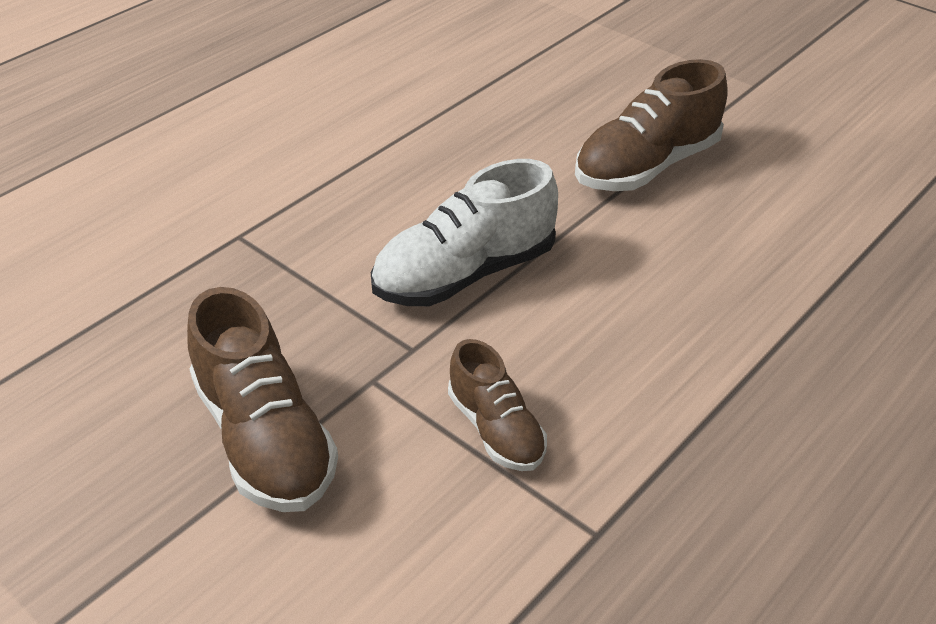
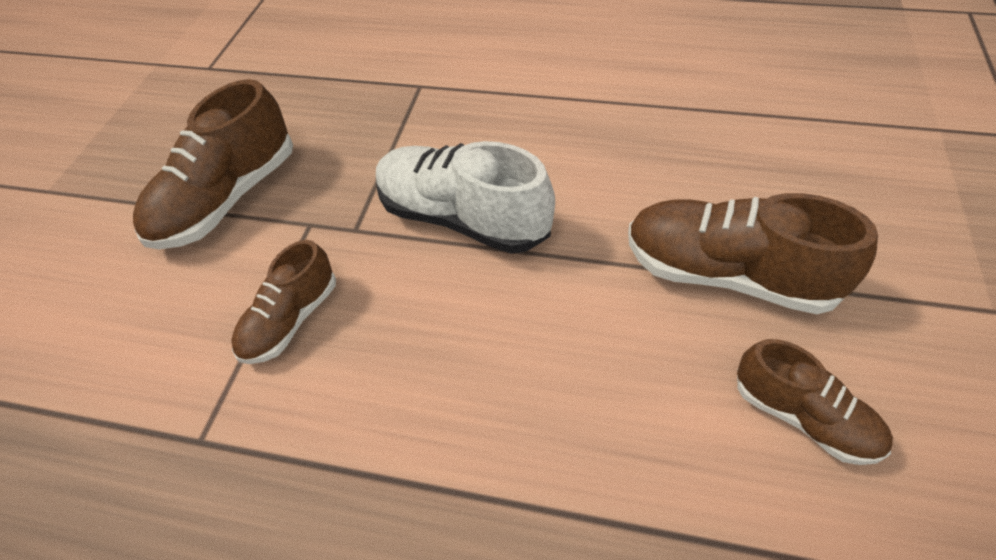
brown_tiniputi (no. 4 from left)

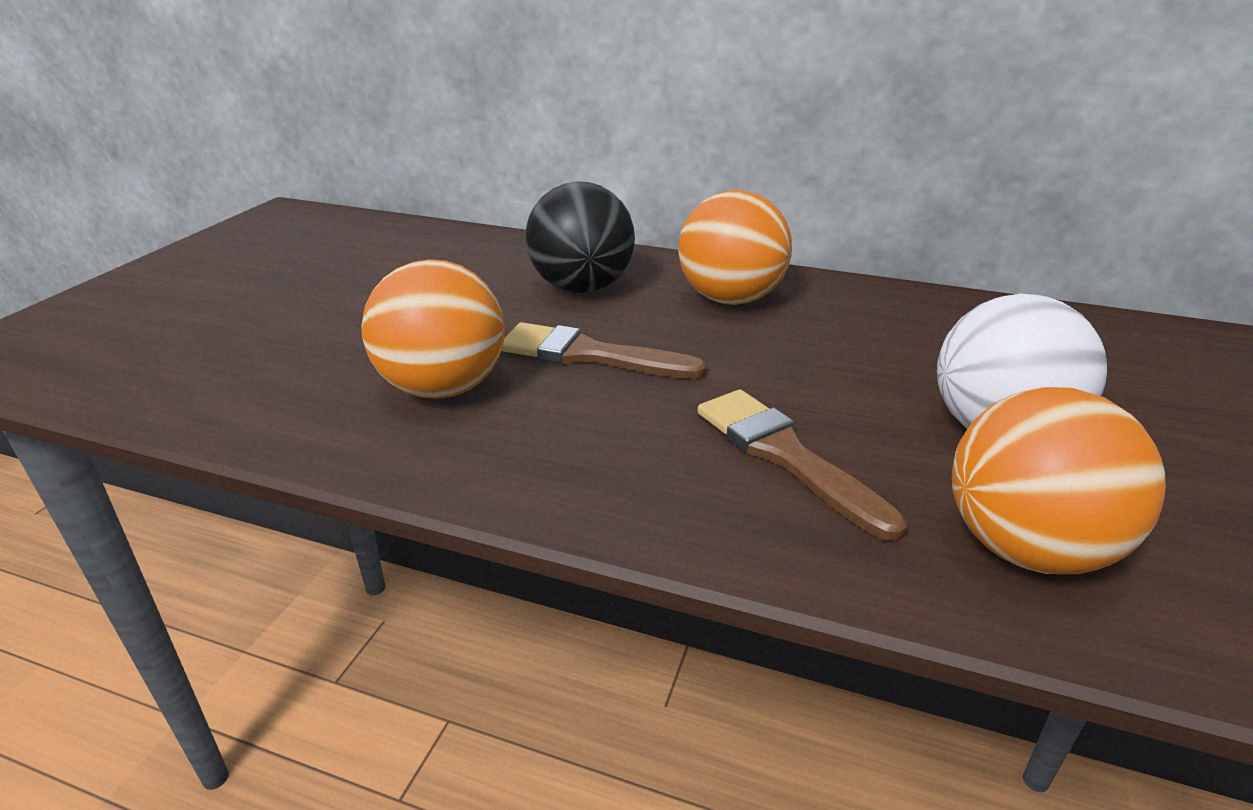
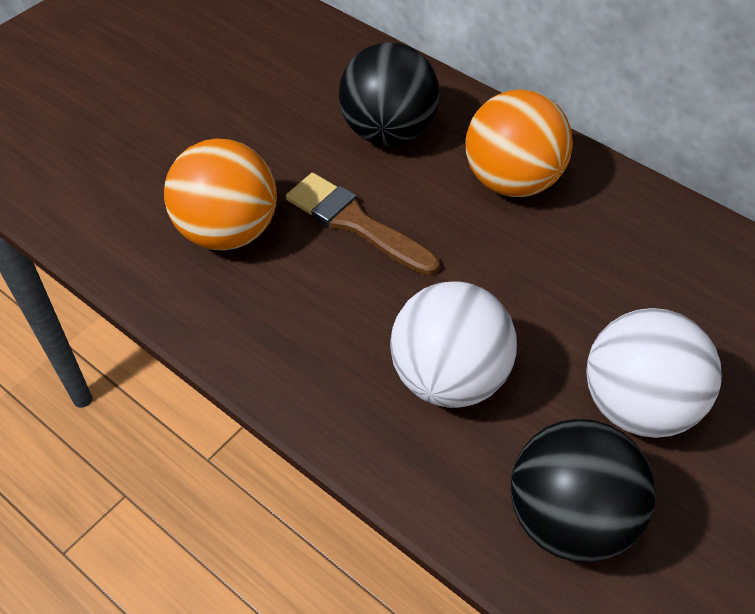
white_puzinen (no. 1 from left)
black_puzinen (no. 2 from left)

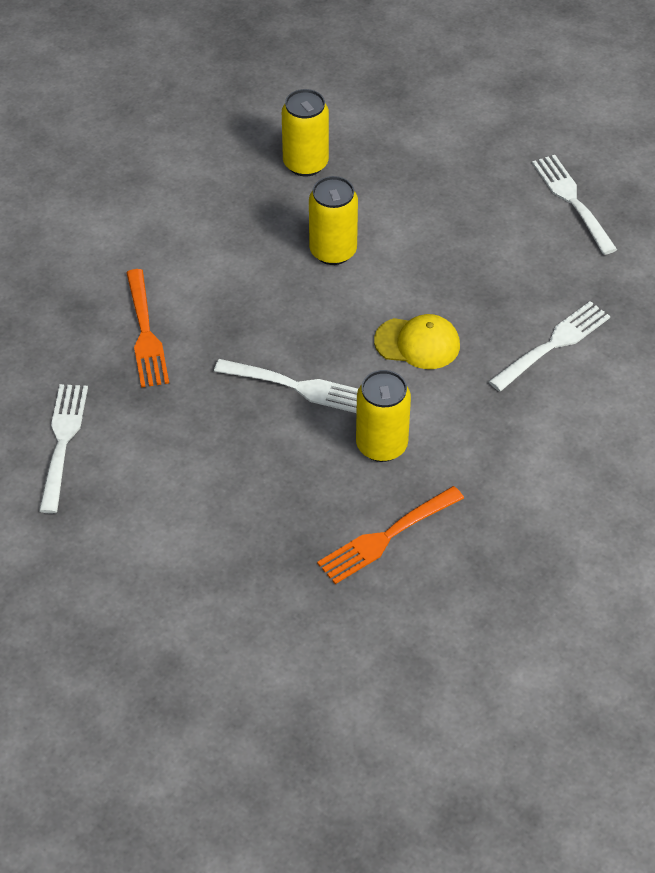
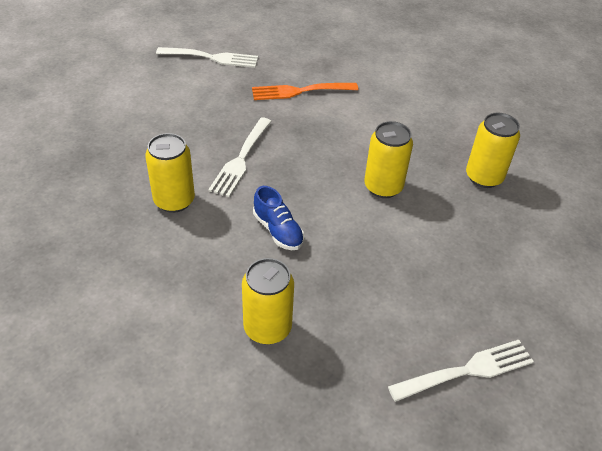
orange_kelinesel (no. 2 from left in the first image)
blue_tiniputi
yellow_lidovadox (no. 2 from left)

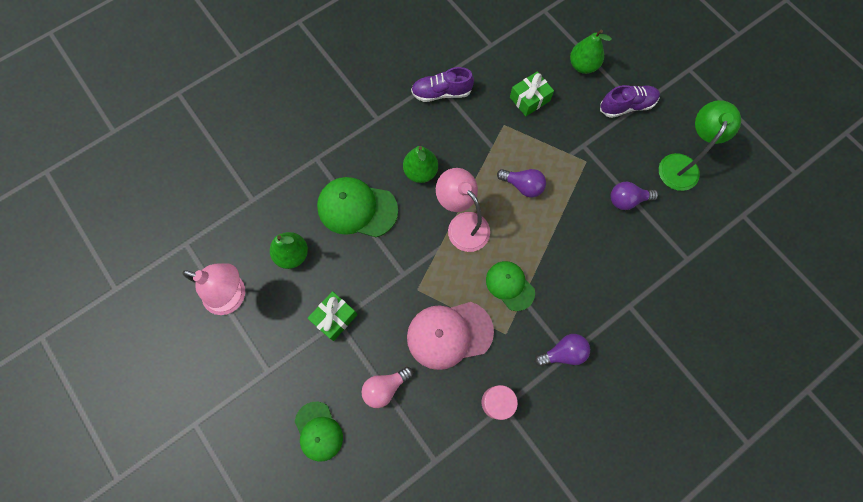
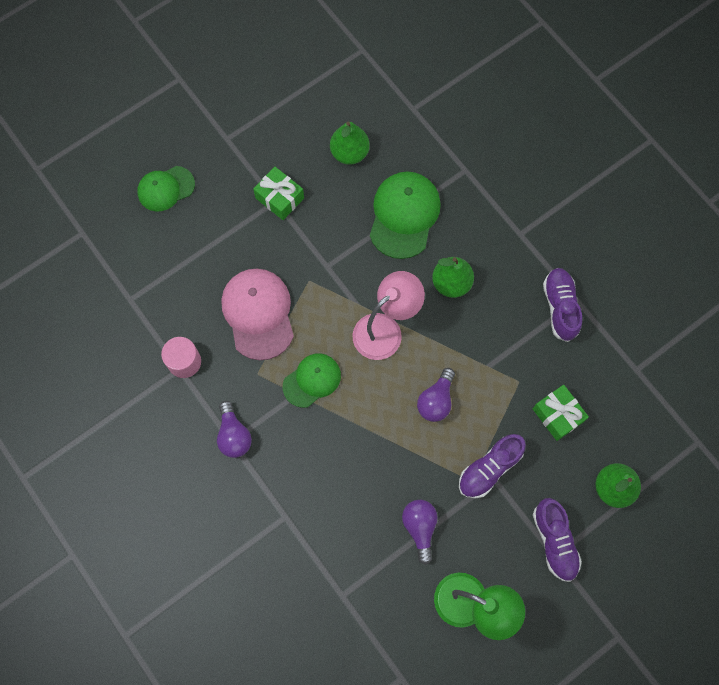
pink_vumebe (no. 1 from left in the first image)
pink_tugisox
purple_tiniputi (no. 1 from left)

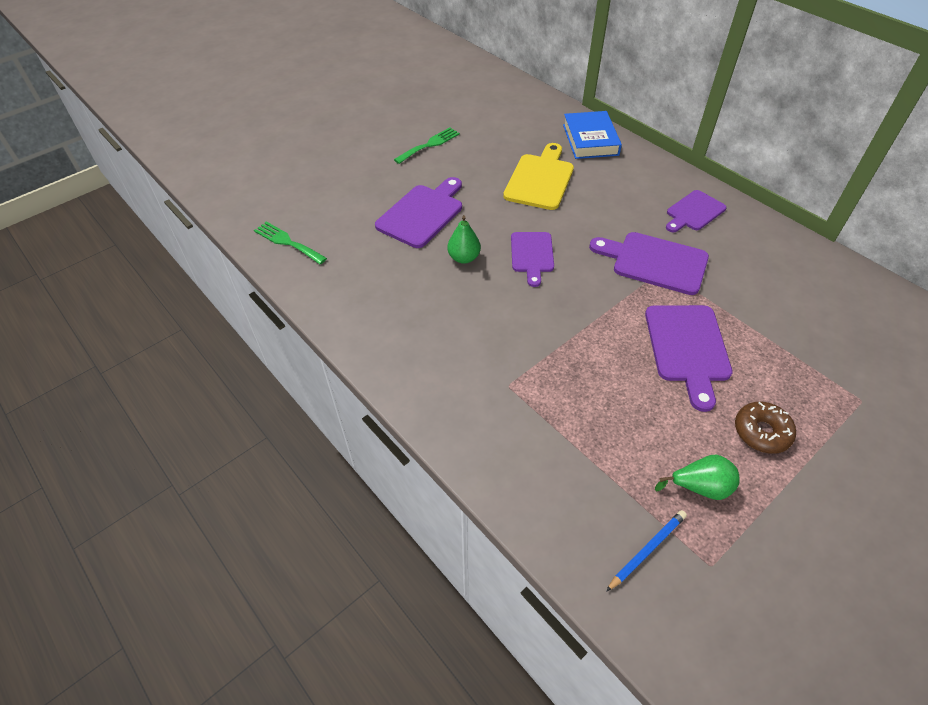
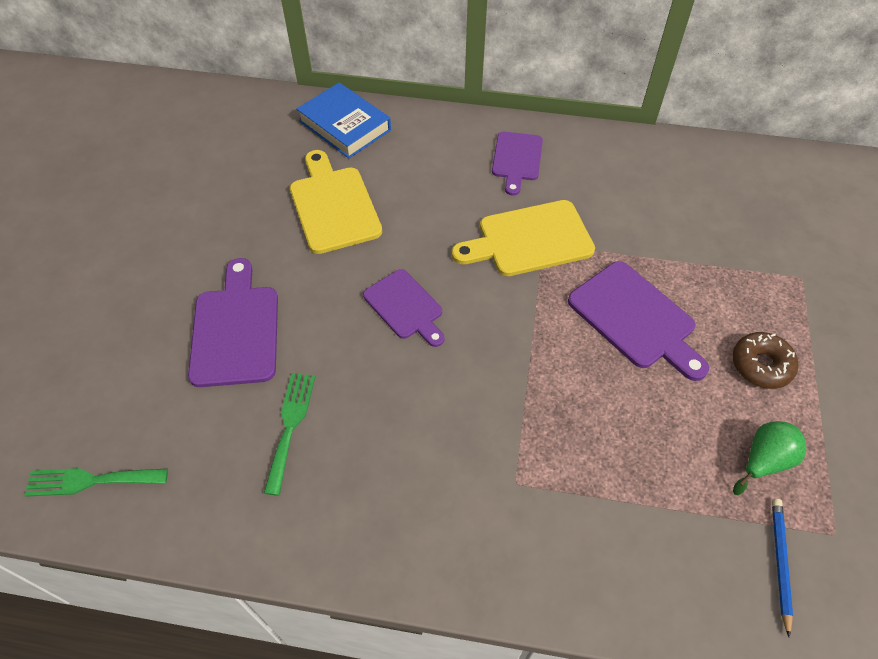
green_kelinesel (no. 2 from left)
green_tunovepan (no. 1 from left in the first image)
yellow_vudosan (no. 2 from left)

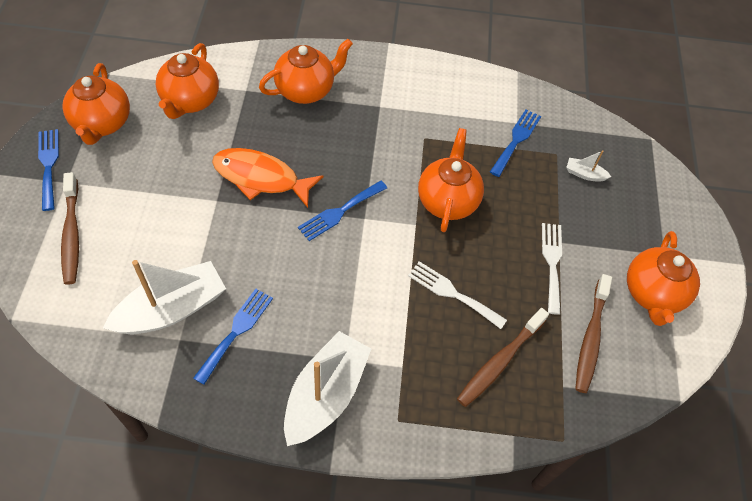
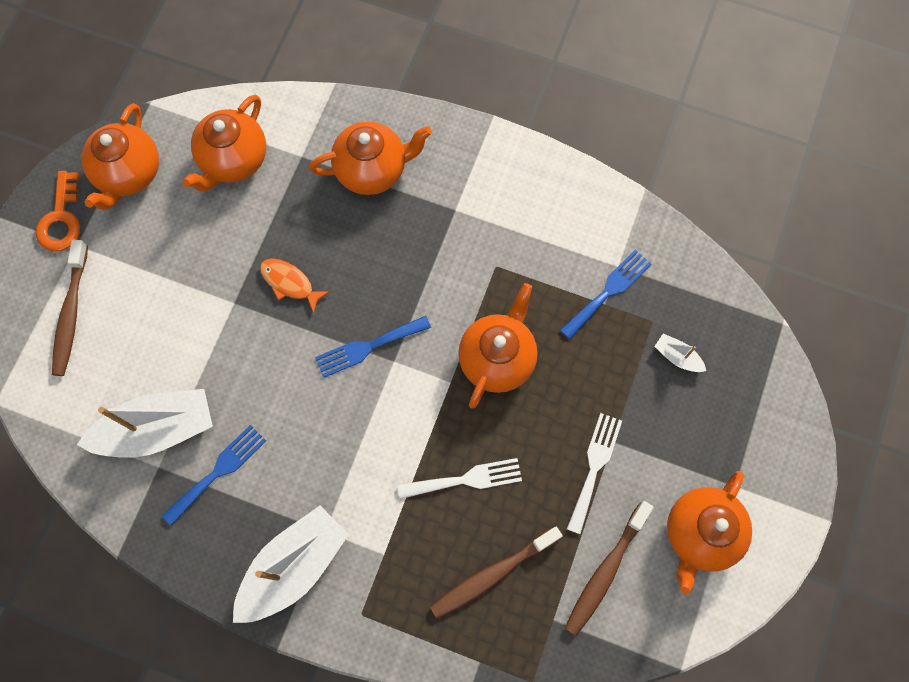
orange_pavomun
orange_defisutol
white_kelinesel (no. 1 from left)

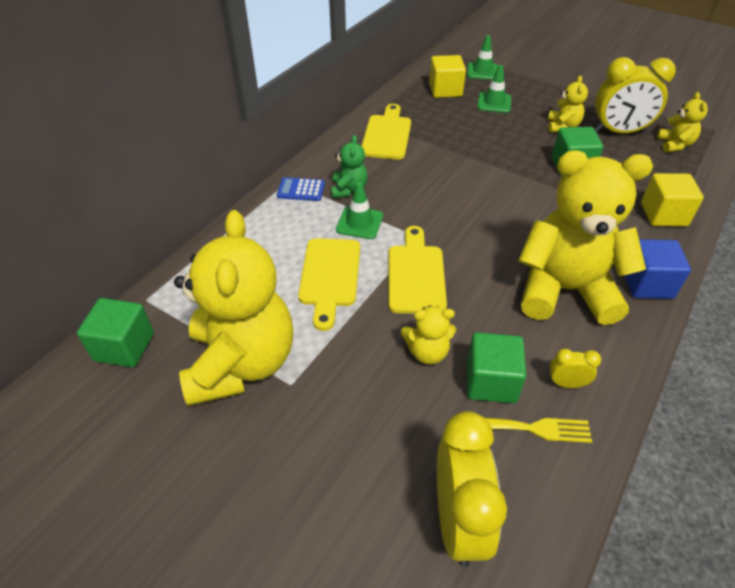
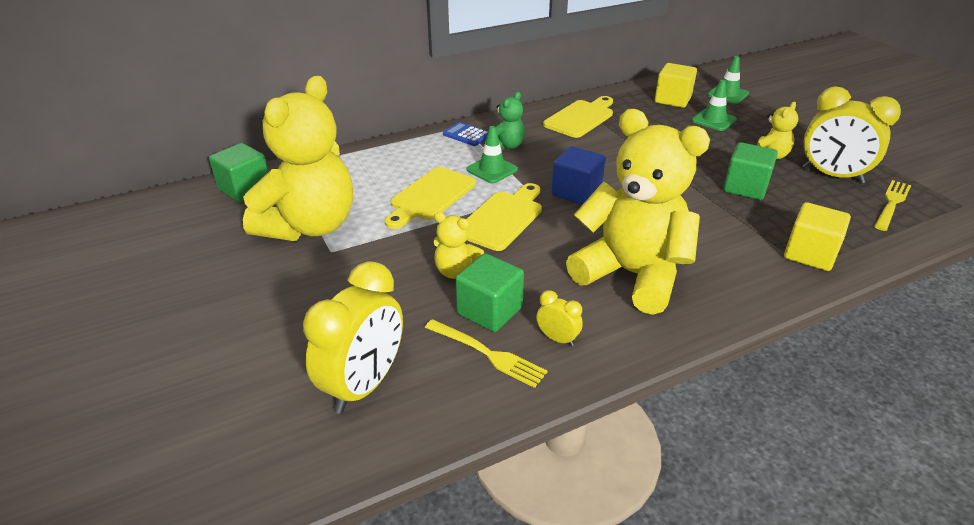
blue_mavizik
yellow_kelinesel (no. 2 from left)

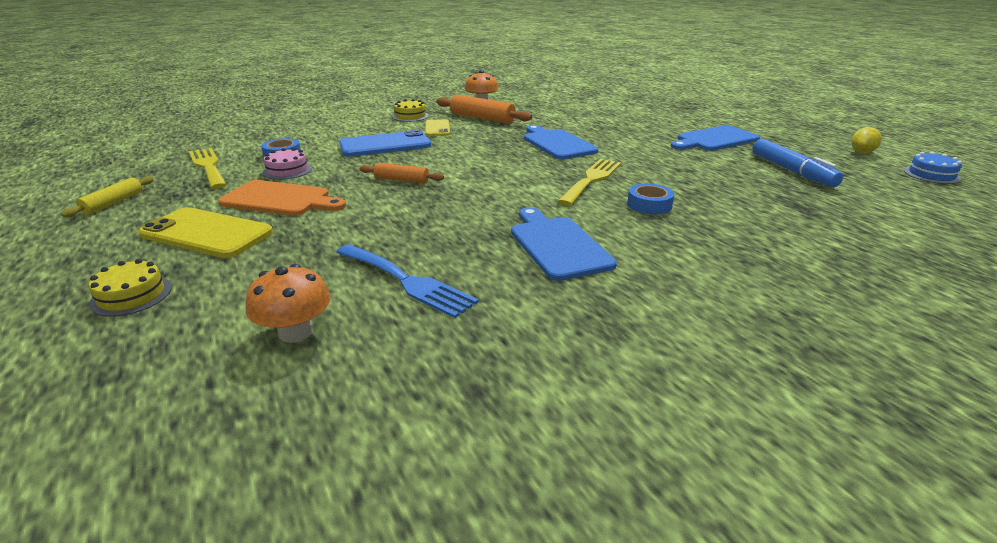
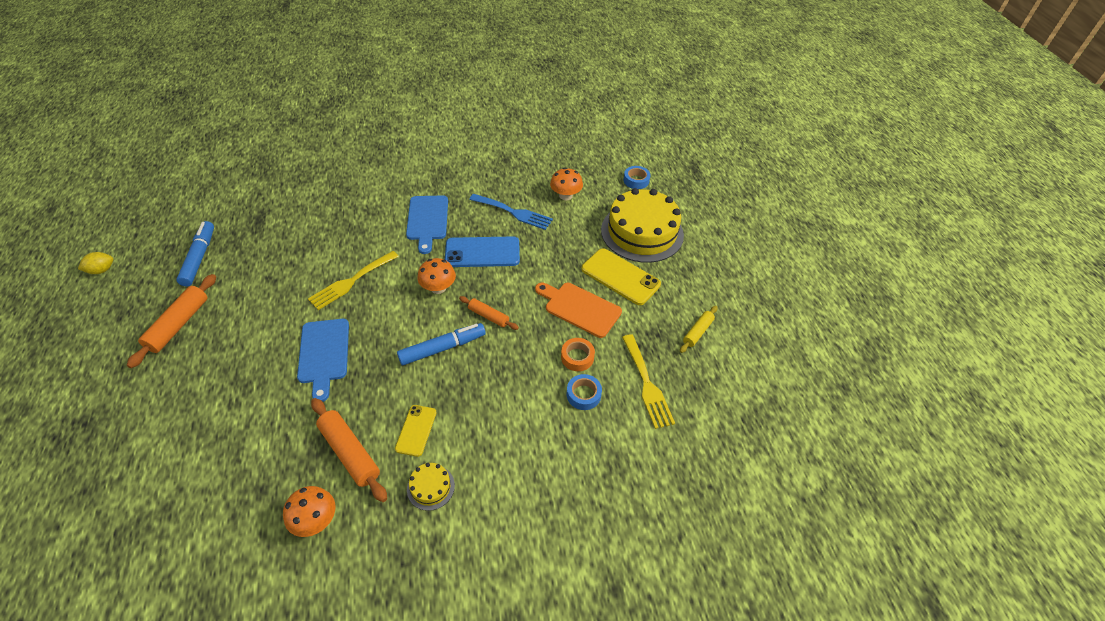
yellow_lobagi (no. 2 from left)
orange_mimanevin
blue_kelinesel
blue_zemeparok
blue_mimanevin (no. 2 from left)
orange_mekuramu (no. 1 from left)
blue_lobagi
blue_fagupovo (no. 2 from left)
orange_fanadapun (no. 2 from left)

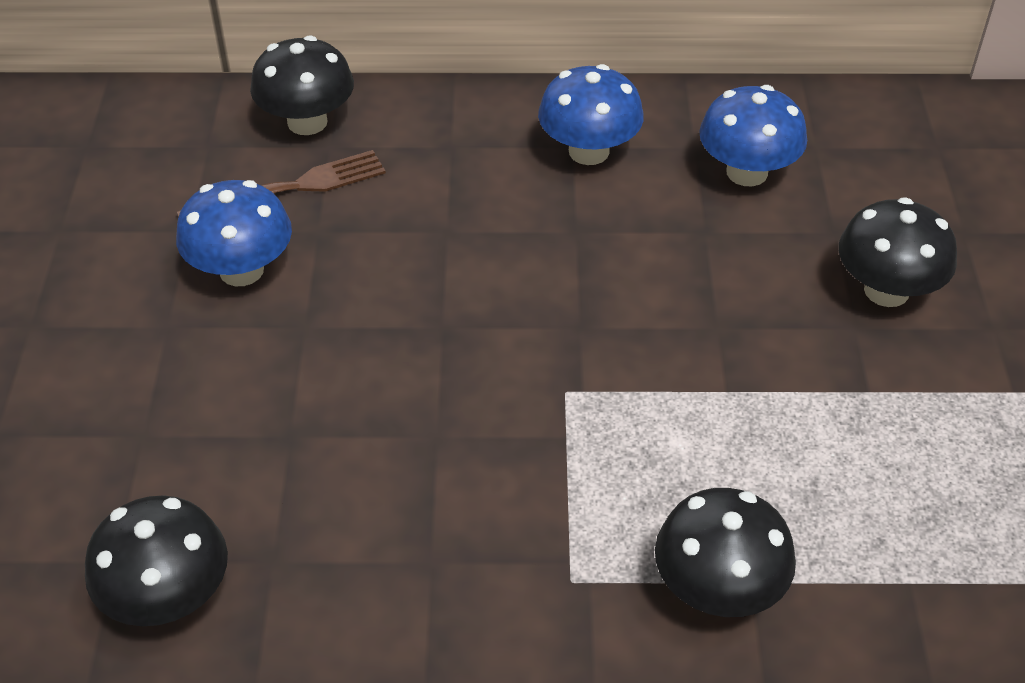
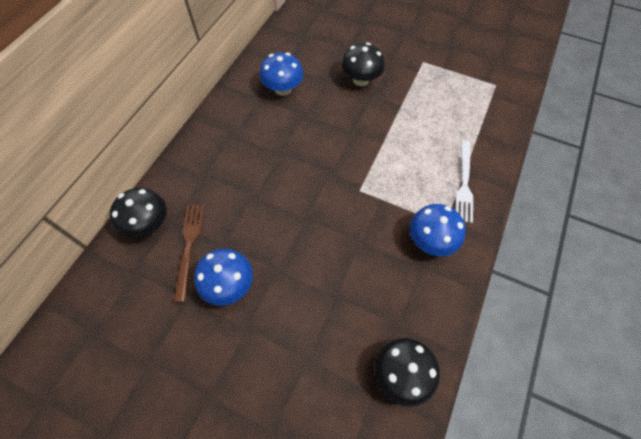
blue_fanadapun (no. 3 from left)
white_kelinesel

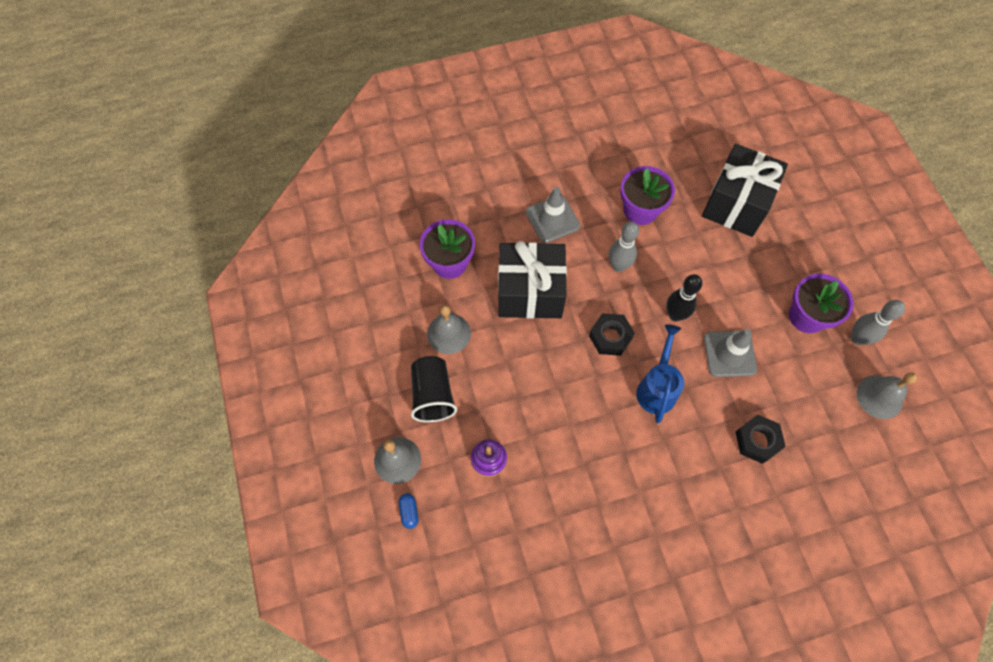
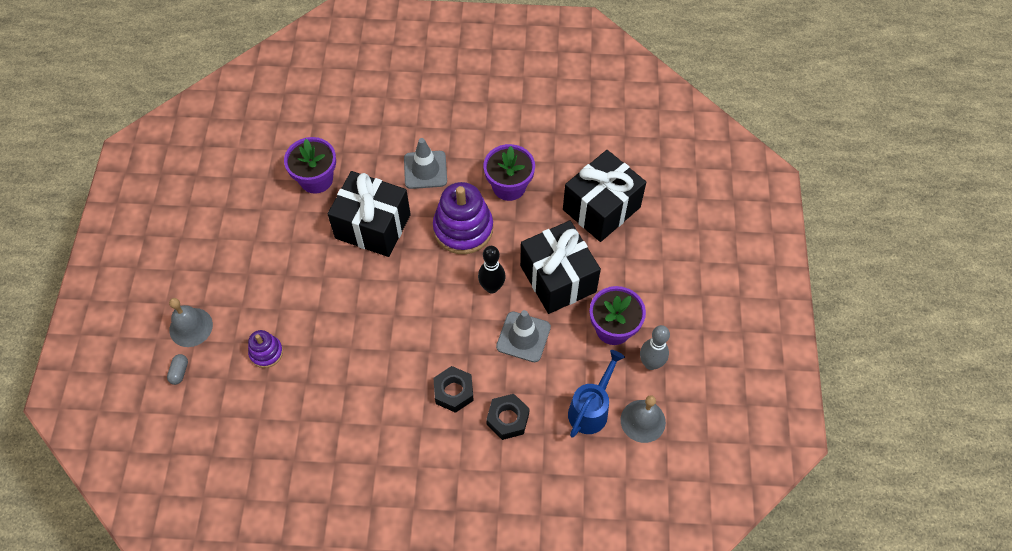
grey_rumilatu
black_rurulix
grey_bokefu (no. 2 from left in the first image)
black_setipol (no. 1 from left)
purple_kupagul (no. 2 from left)
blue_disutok
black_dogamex (no. 2 from left)

